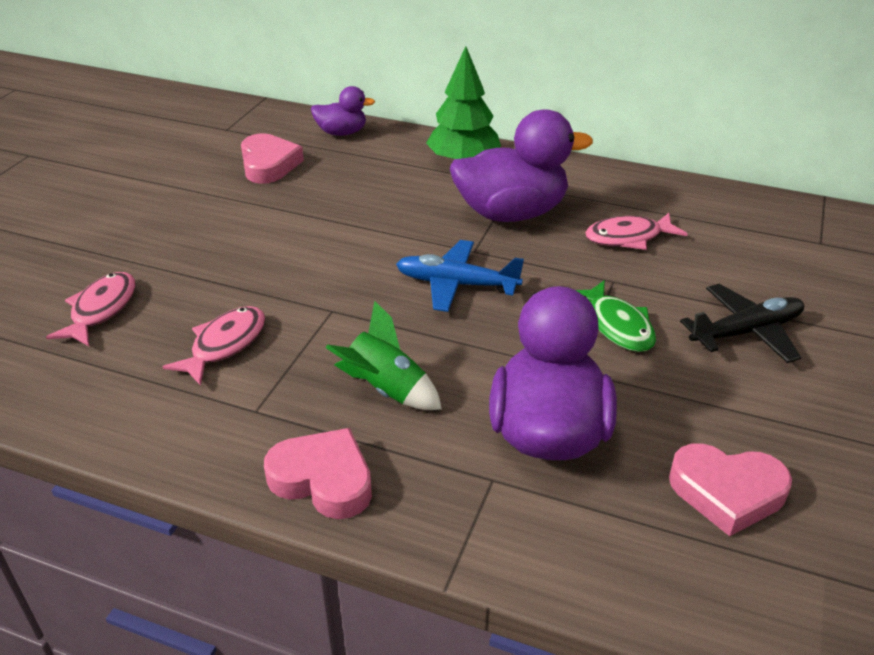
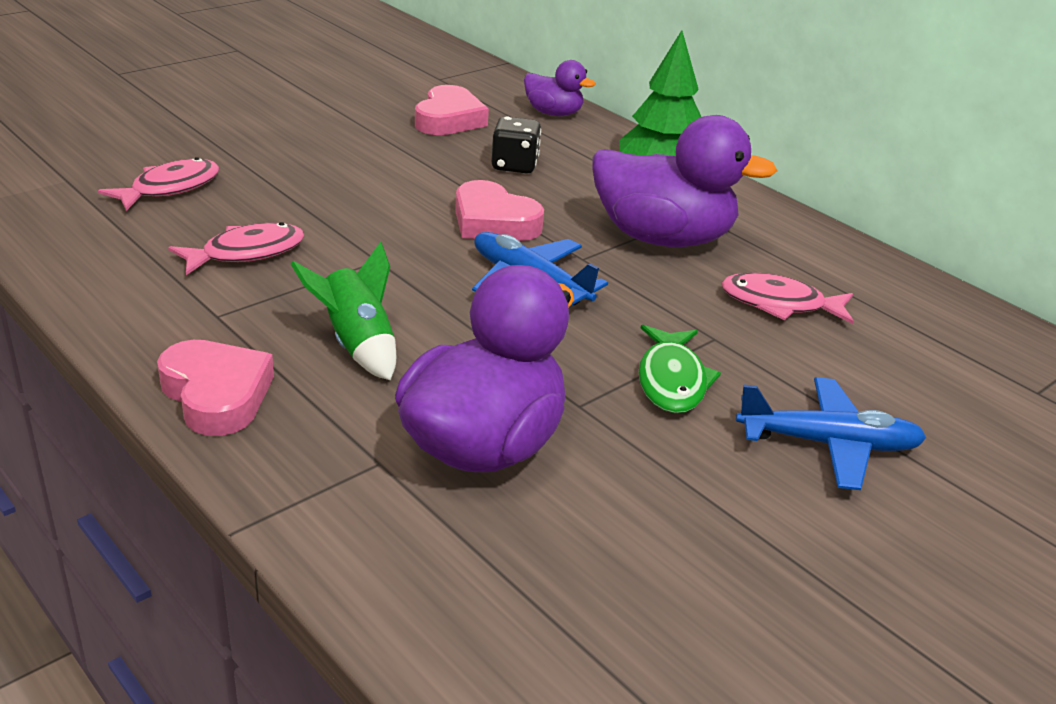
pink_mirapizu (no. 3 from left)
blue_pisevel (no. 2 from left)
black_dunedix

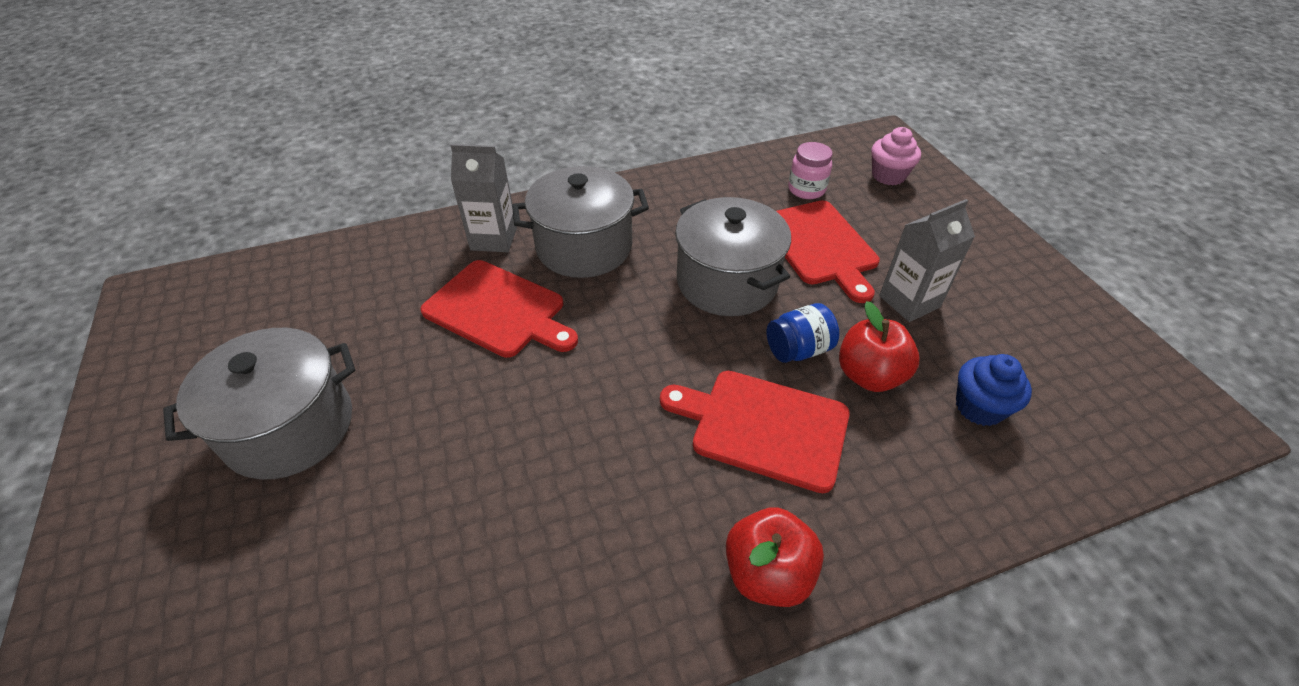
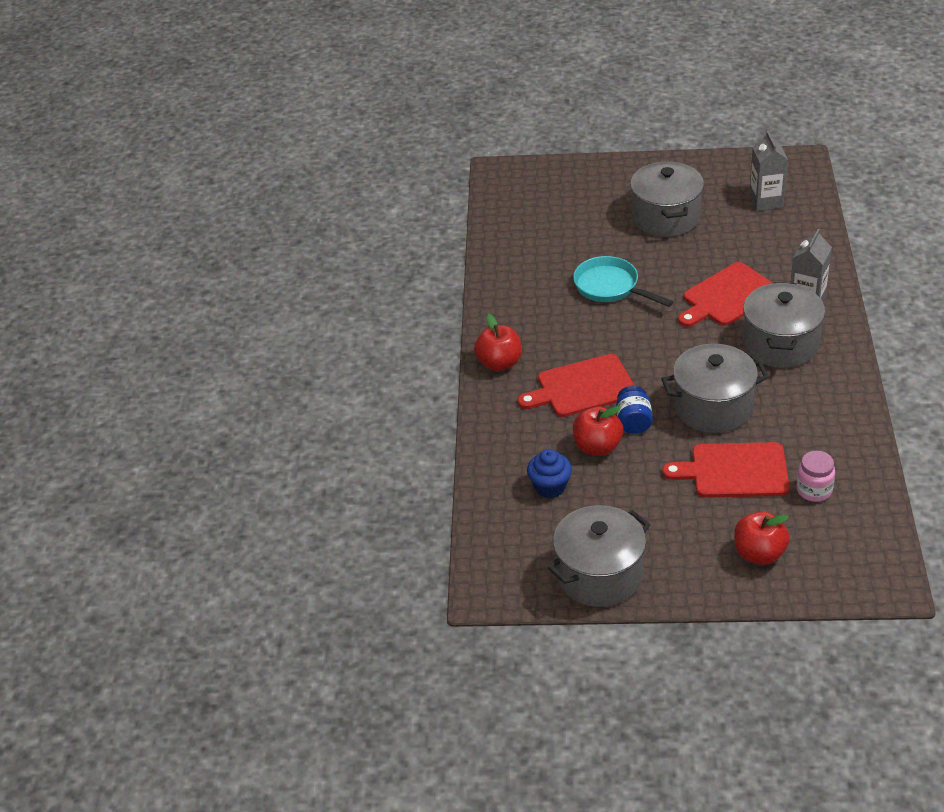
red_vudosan (no. 1 from left)
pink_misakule
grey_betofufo (no. 1 from left)
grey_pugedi (no. 1 from left)
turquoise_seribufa
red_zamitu (no. 3 from left)

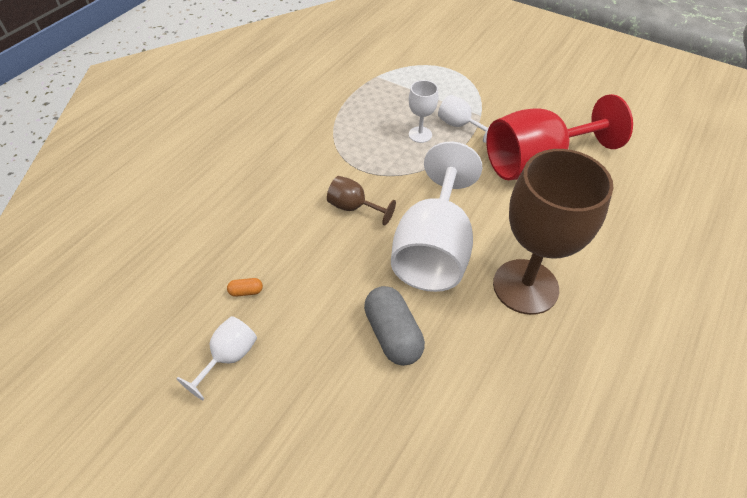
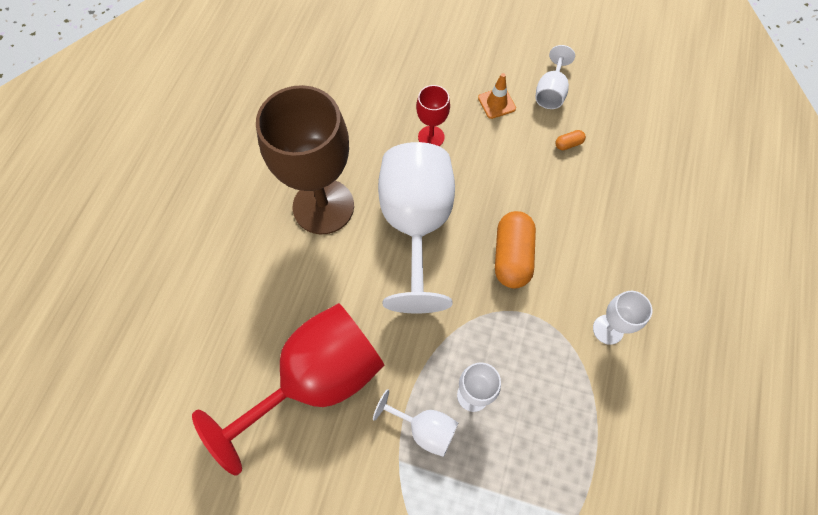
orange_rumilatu (no. 1 from left)
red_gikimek (no. 2 from left)
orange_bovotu
white_gikimek (no. 5 from left)

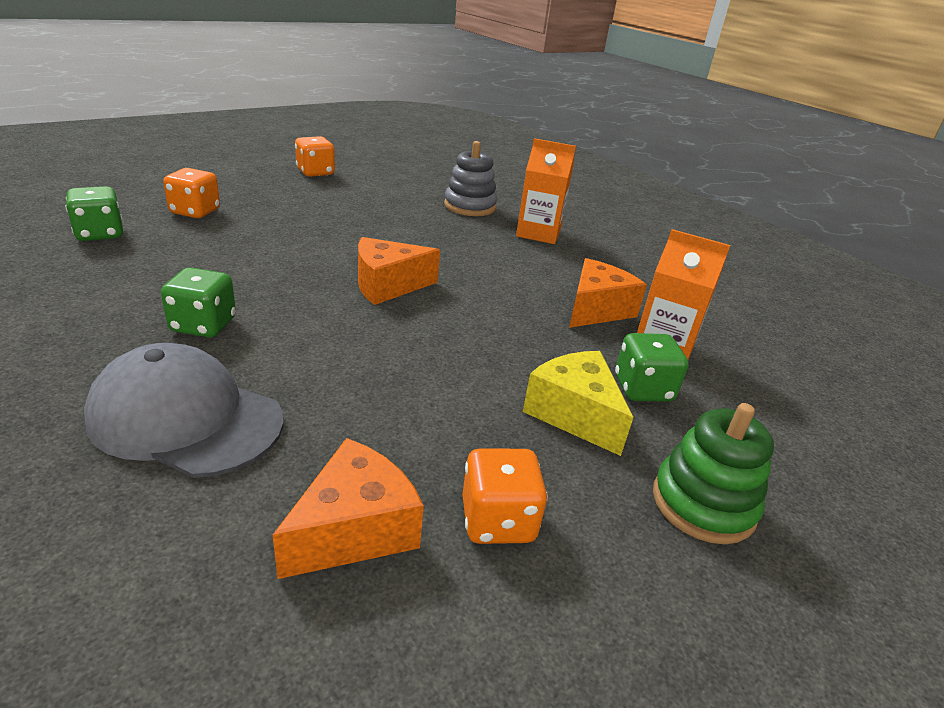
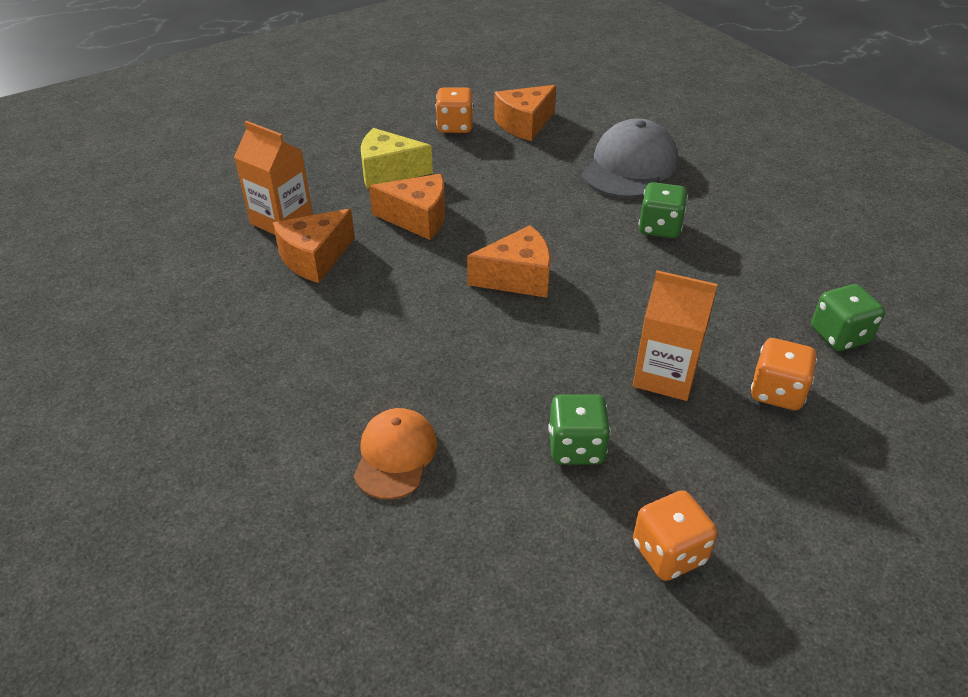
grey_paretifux
orange_paretifux
orange_betofufo (no. 2 from left)
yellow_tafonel
green_dunedix (no. 1 from left)
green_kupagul
orange_tafonel (no. 2 from left)

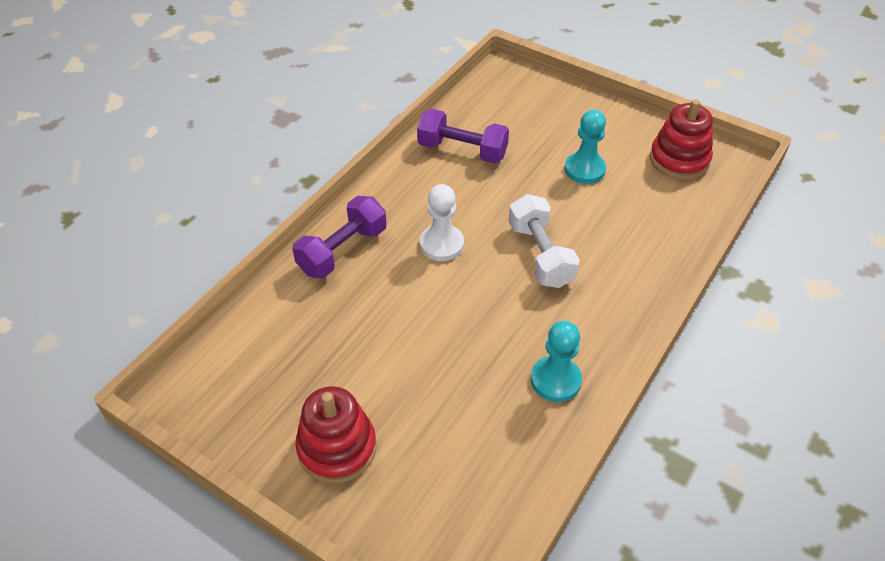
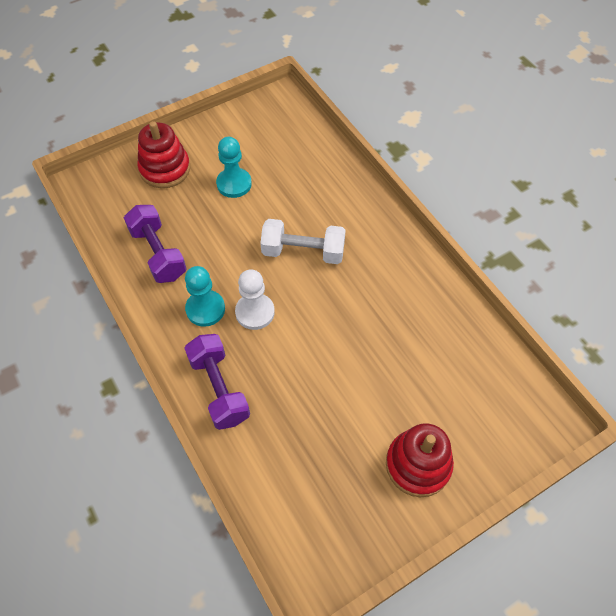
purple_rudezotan (no. 1 from left)
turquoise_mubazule (no. 1 from left)
red_kupagul (no. 1 from left)

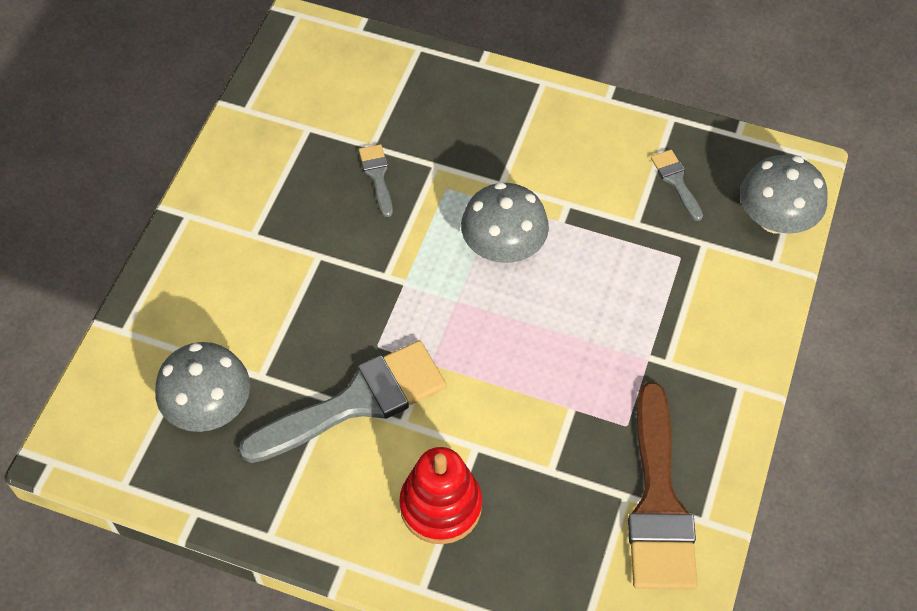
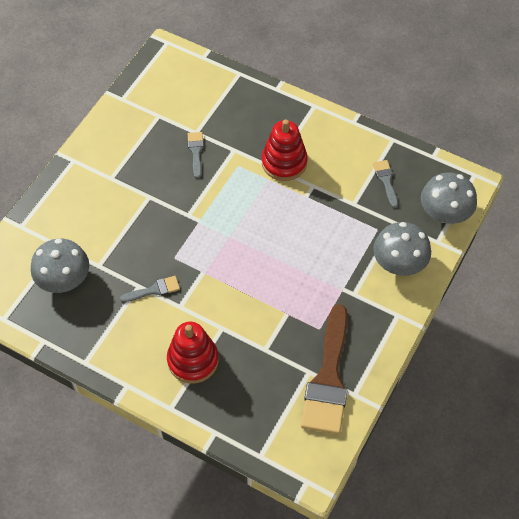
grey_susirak (no. 1 from left)
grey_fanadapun (no. 2 from left)
red_kupagul (no. 2 from left)

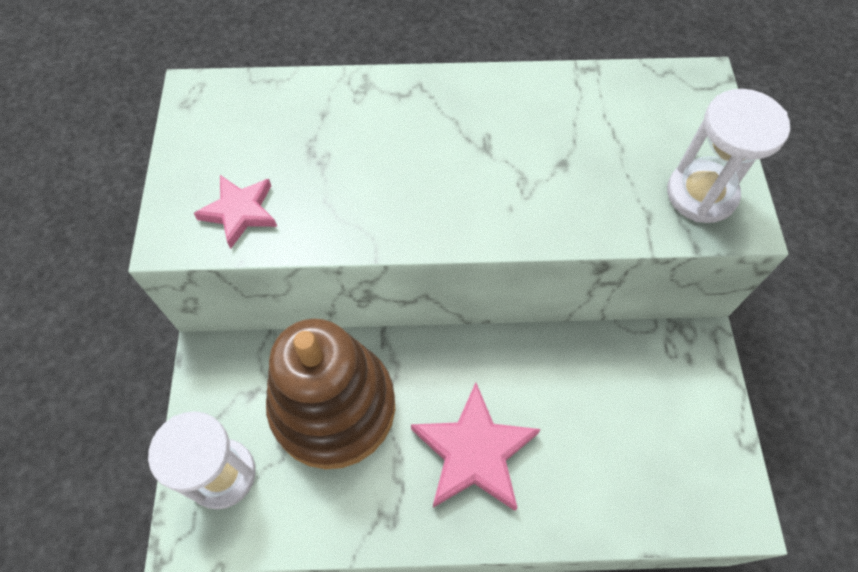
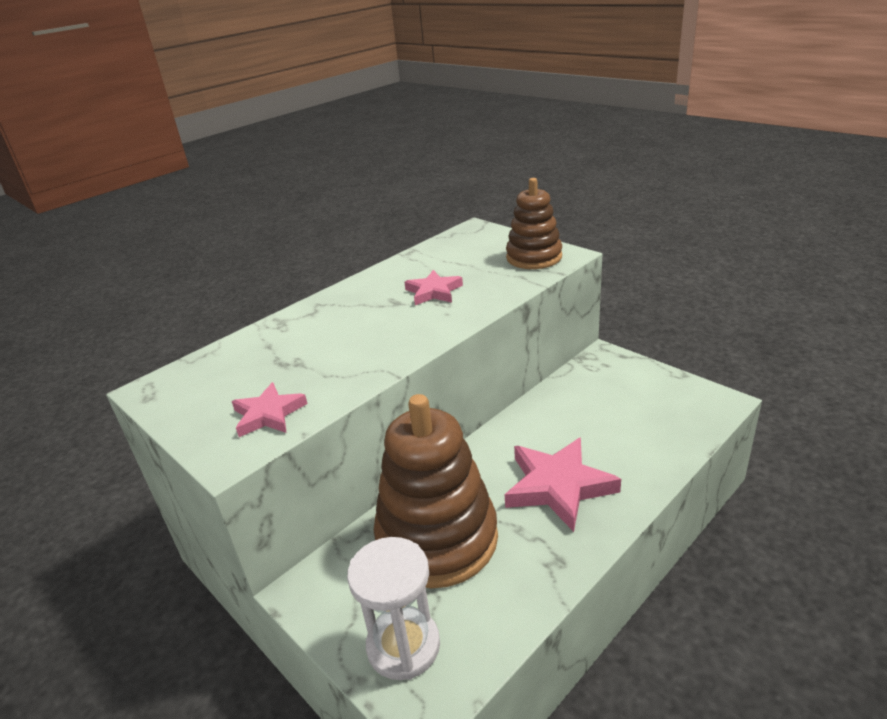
brown_kupagul (no. 2 from left)
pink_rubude (no. 2 from left)

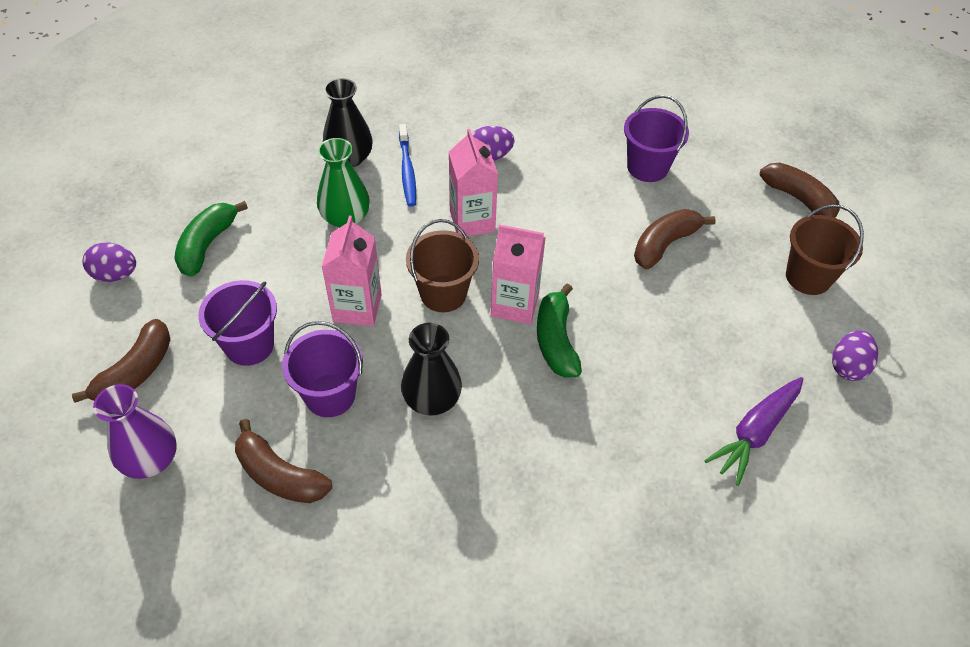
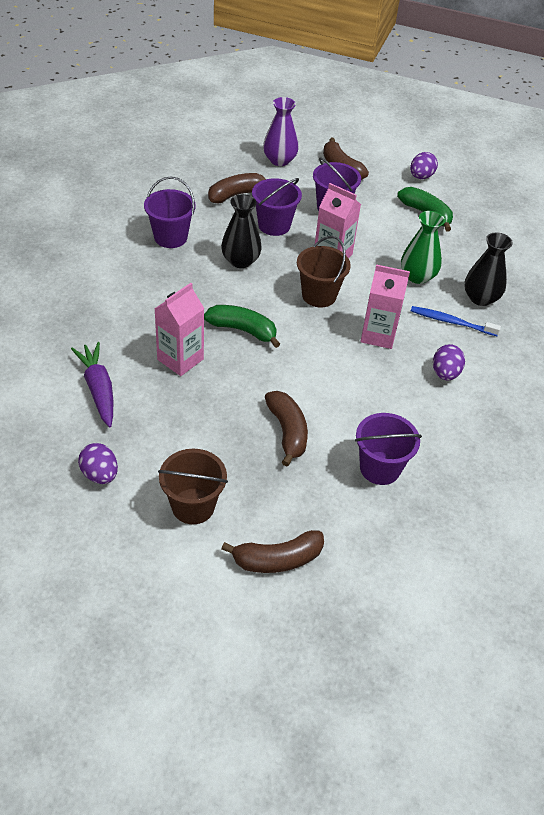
pink_betofufo (no. 1 from left)
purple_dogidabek (no. 1 from left)

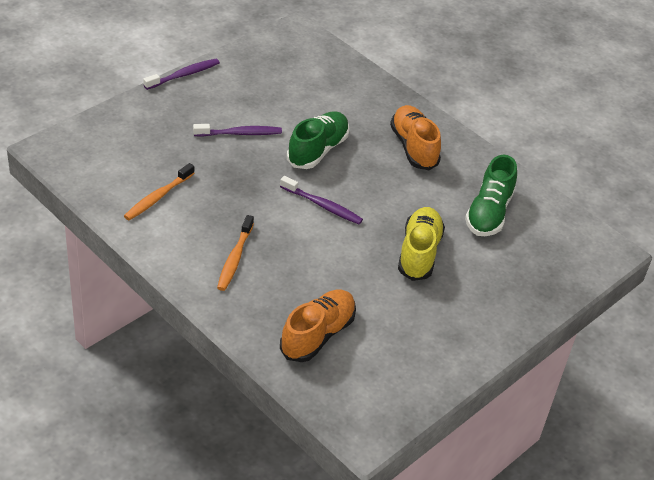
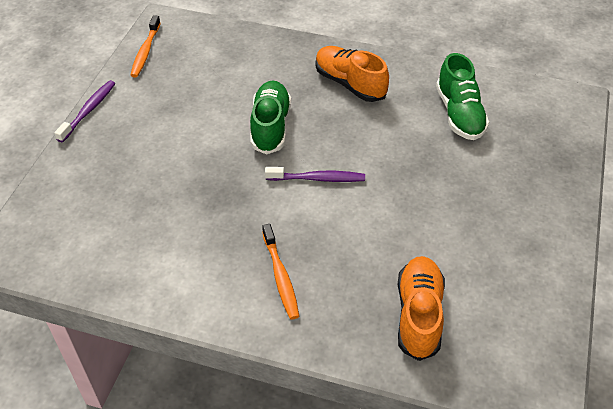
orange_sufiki (no. 1 from left)
purple_sufiki (no. 2 from left in the first image)
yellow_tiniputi

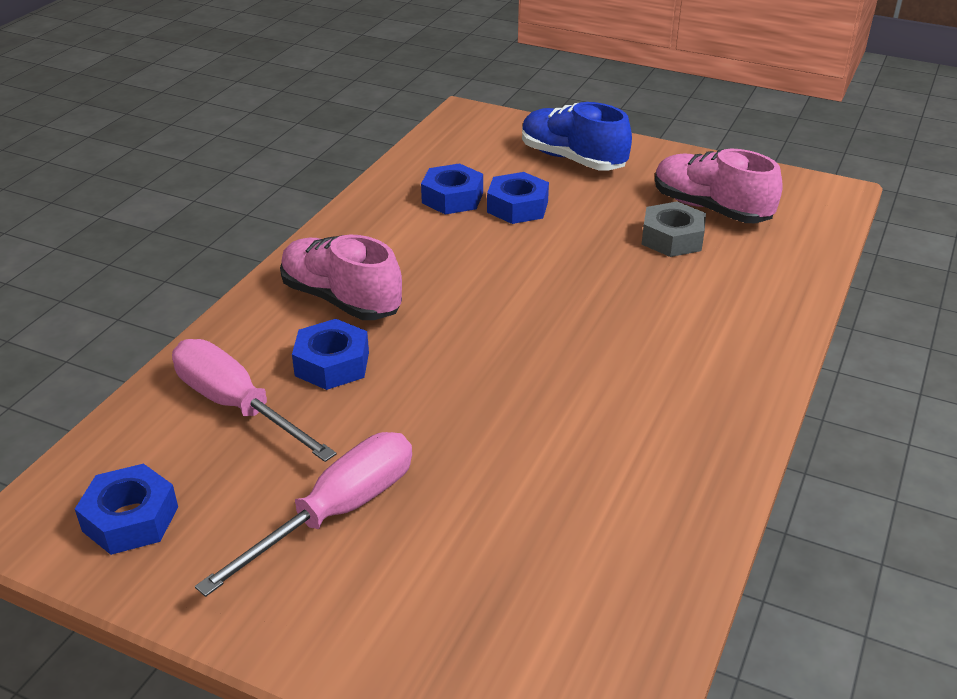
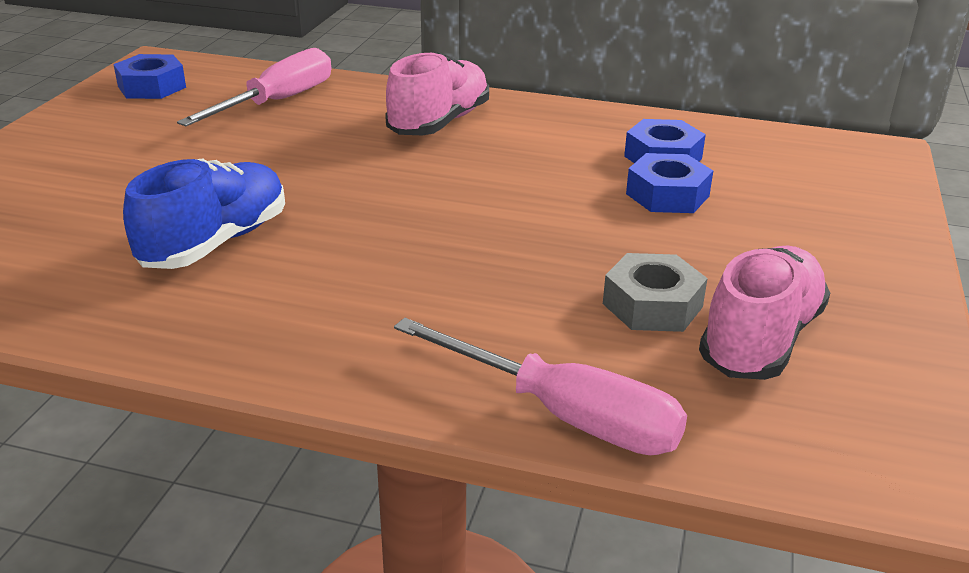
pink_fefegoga (no. 2 from left)
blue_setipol (no. 2 from left in the first image)
blue_tiniputi

